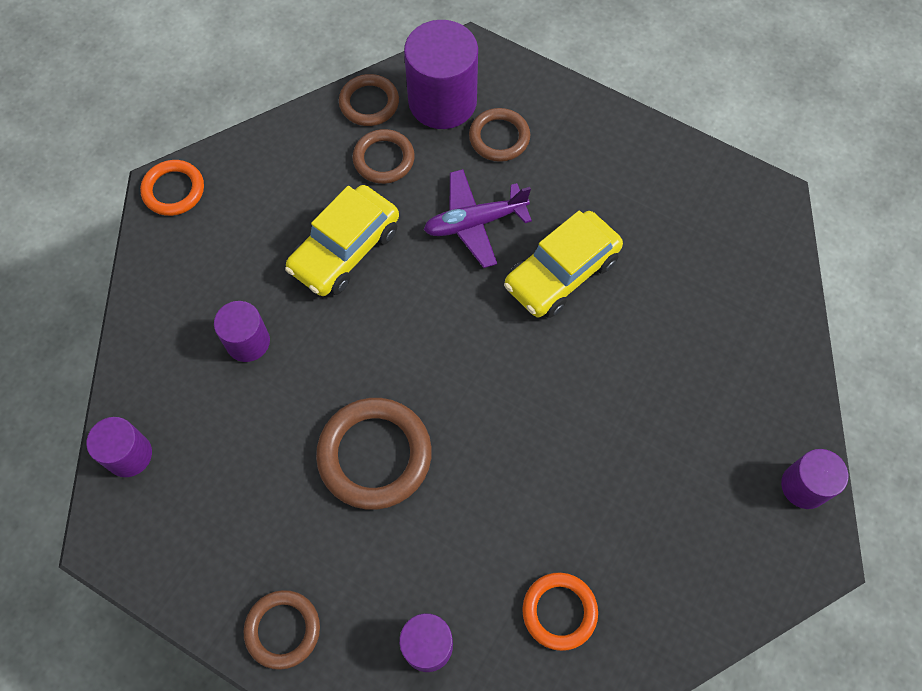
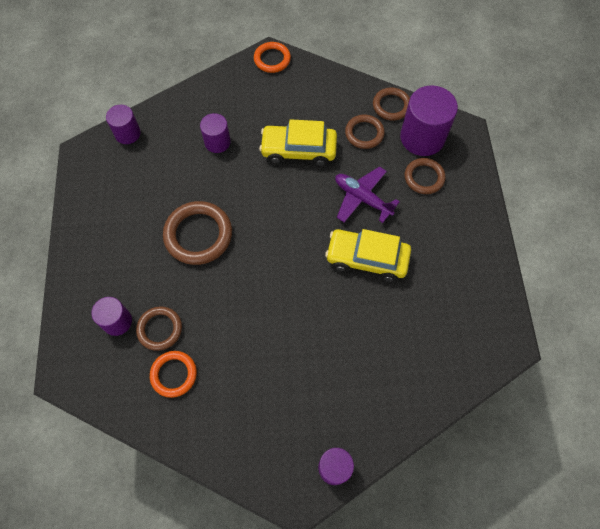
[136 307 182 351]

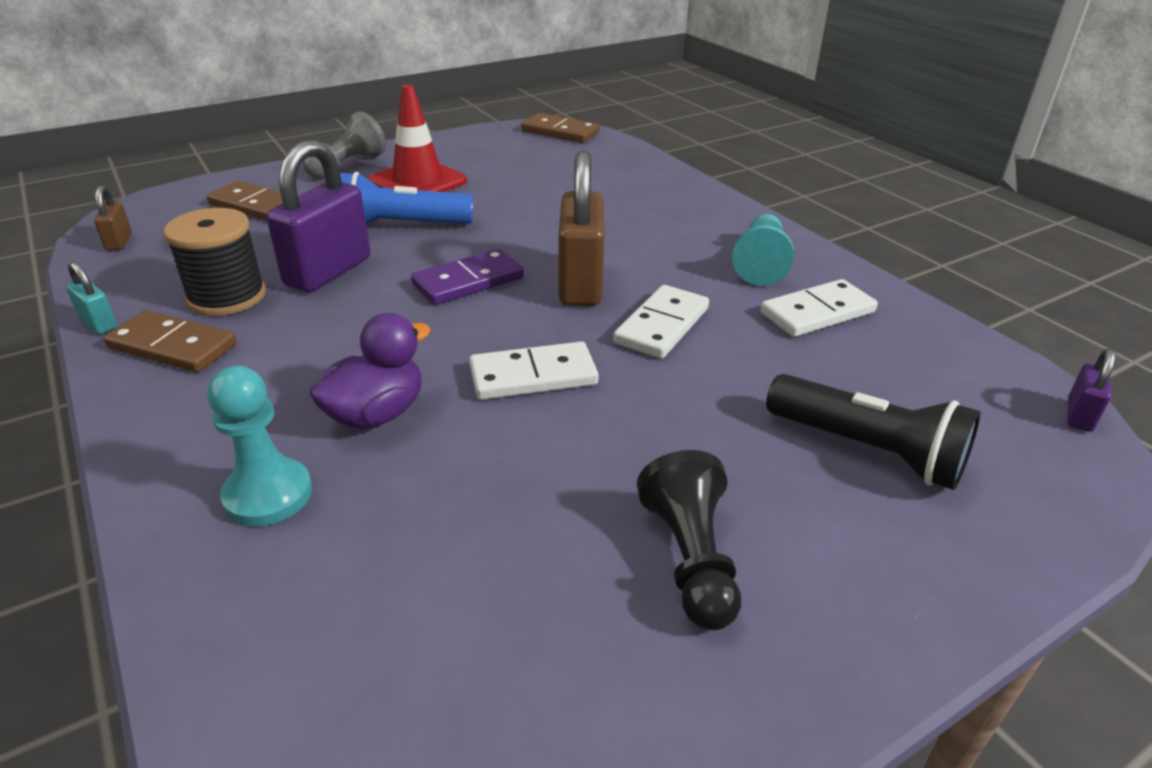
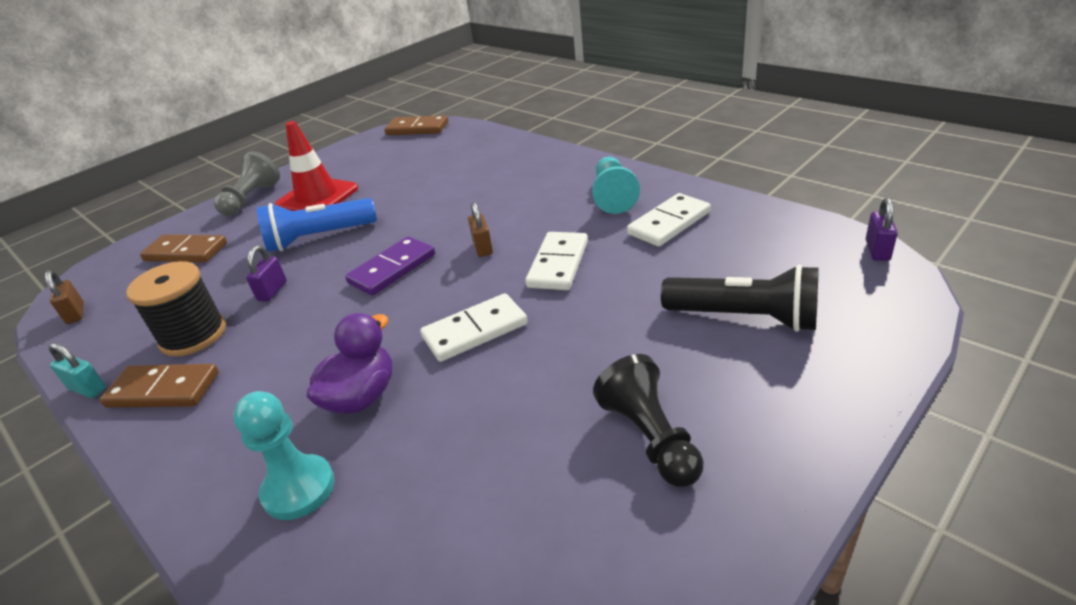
[246 246 287 302]
[468 202 493 257]

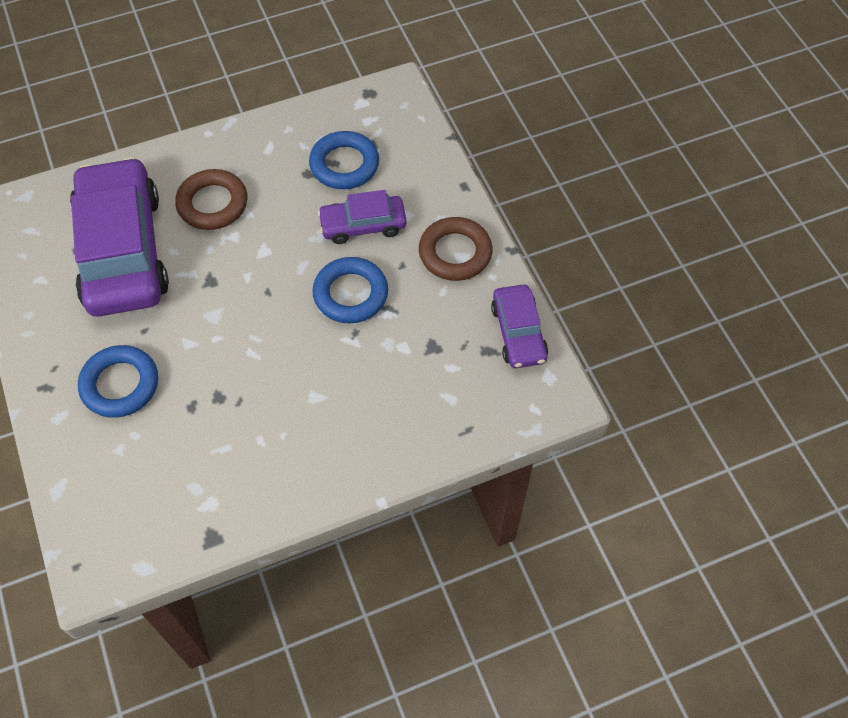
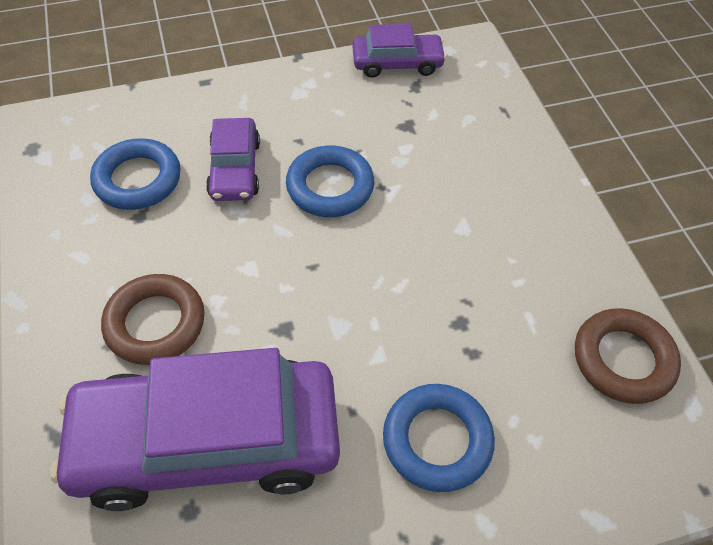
[575 308 681 404]

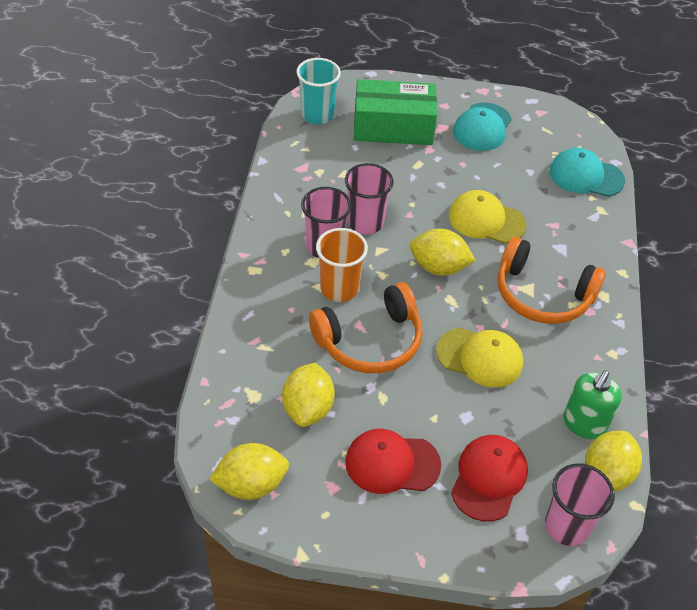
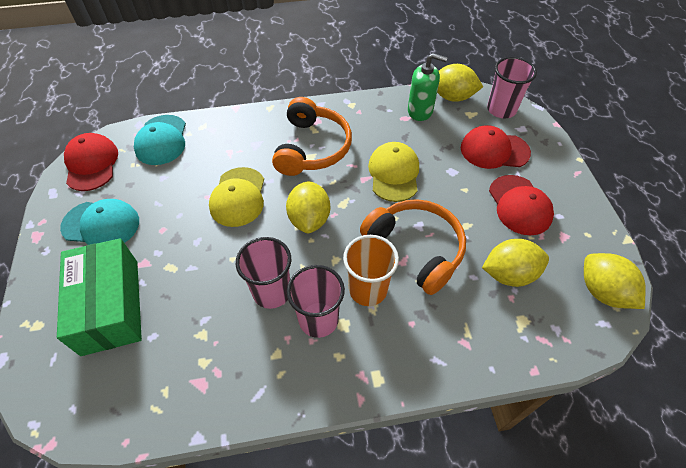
[296 58 341 124] (first image)
[64 133 118 191]

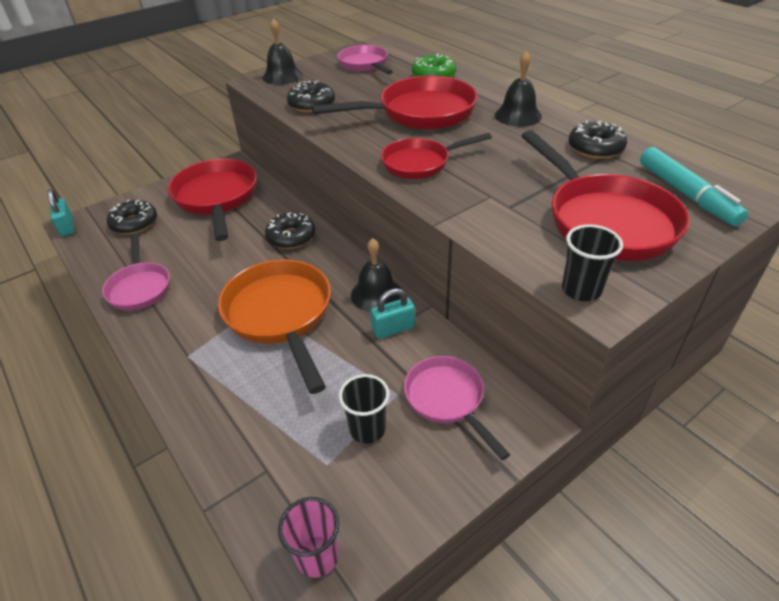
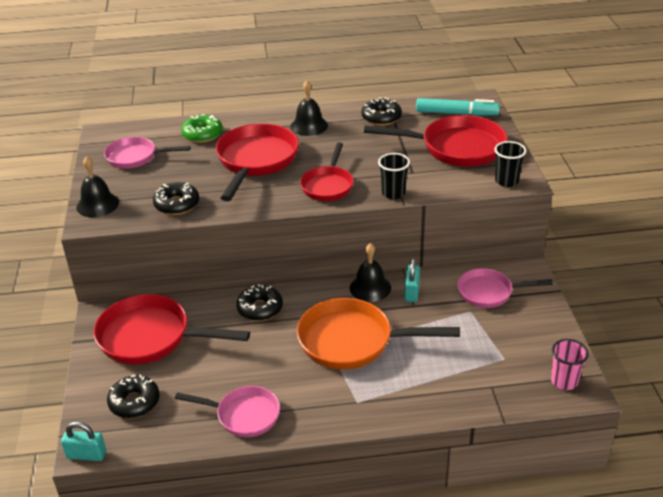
[378 153 410 199]

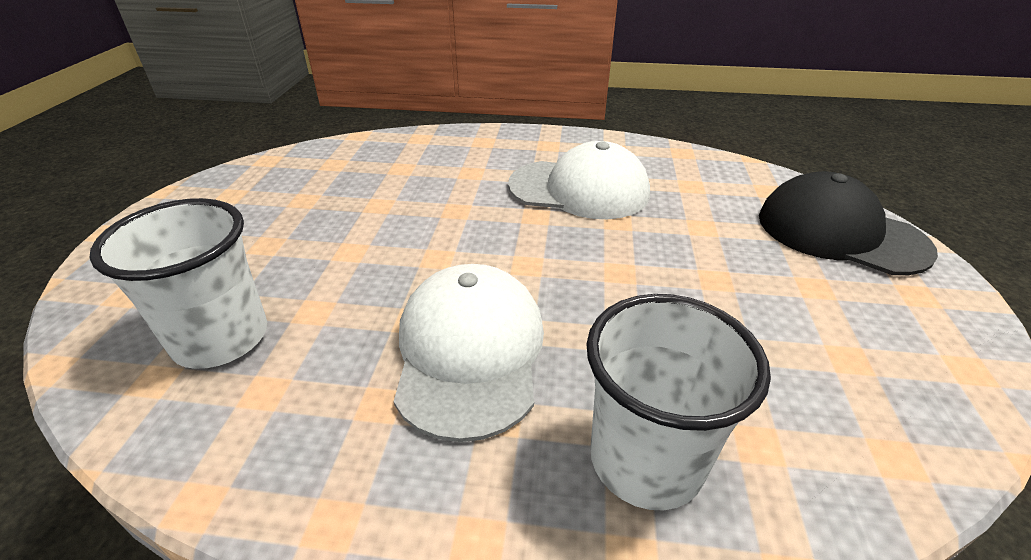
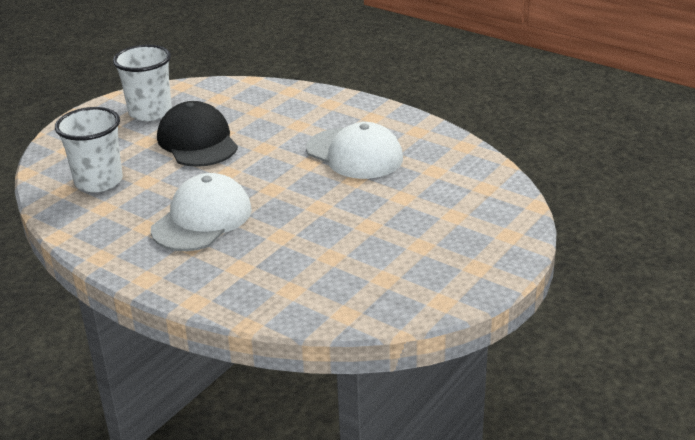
[113 45 172 121]
[157 101 238 167]

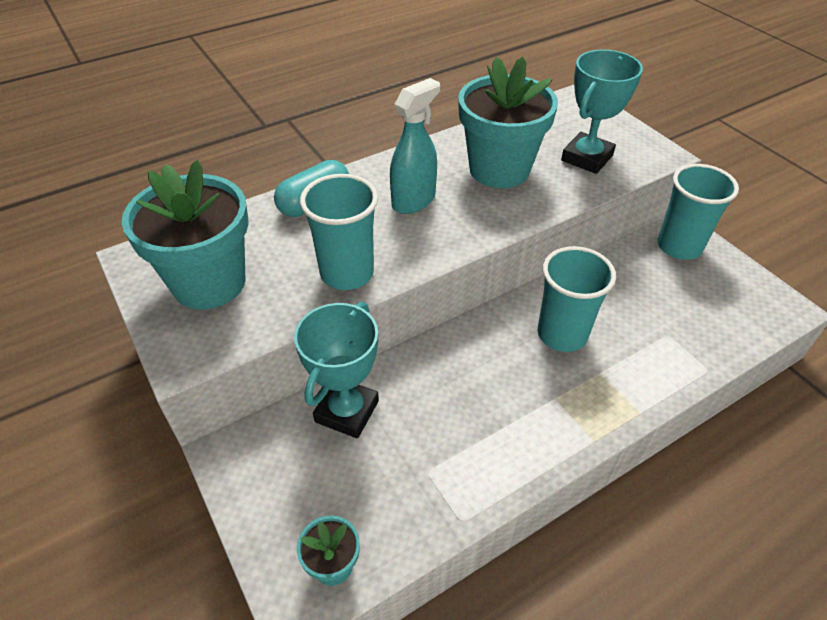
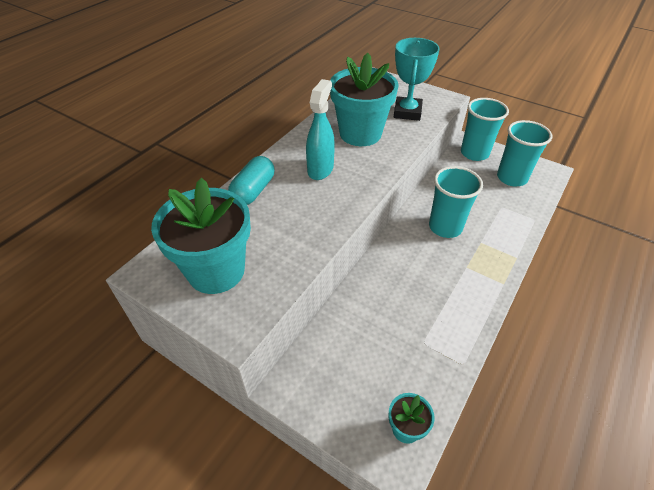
[294 302 379 438] (first image)
[497 120 552 186]

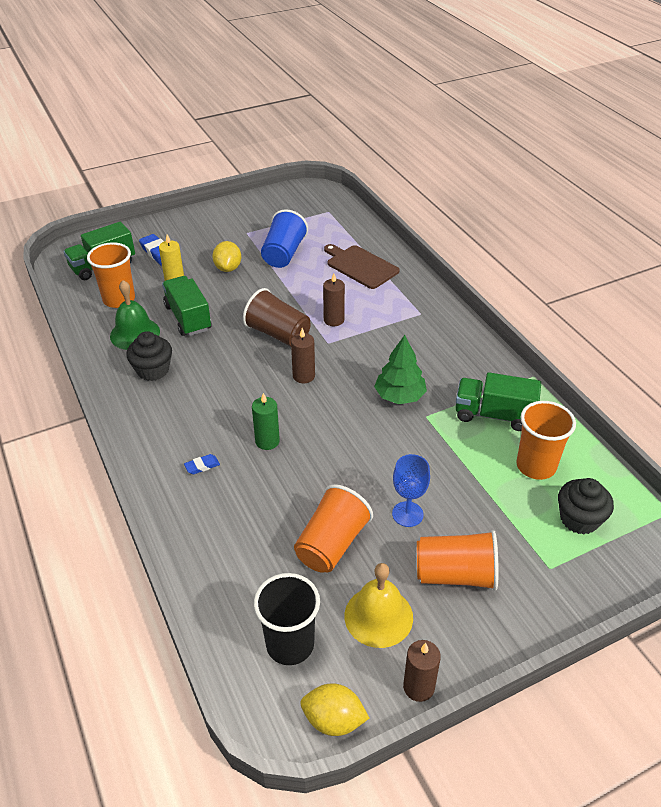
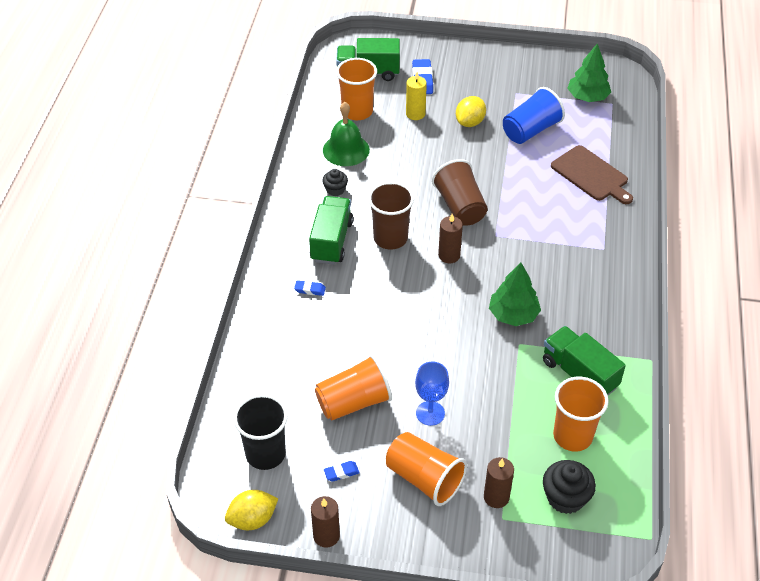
[322 169 348 196]
[309 196 353 264]
[252 393 280 450] (first image)
[225 490 278 530]
[484 457 514 508]
[551 145 633 204]
[324 461 360 482]
[368 182 414 249]
[567 44 611 102]

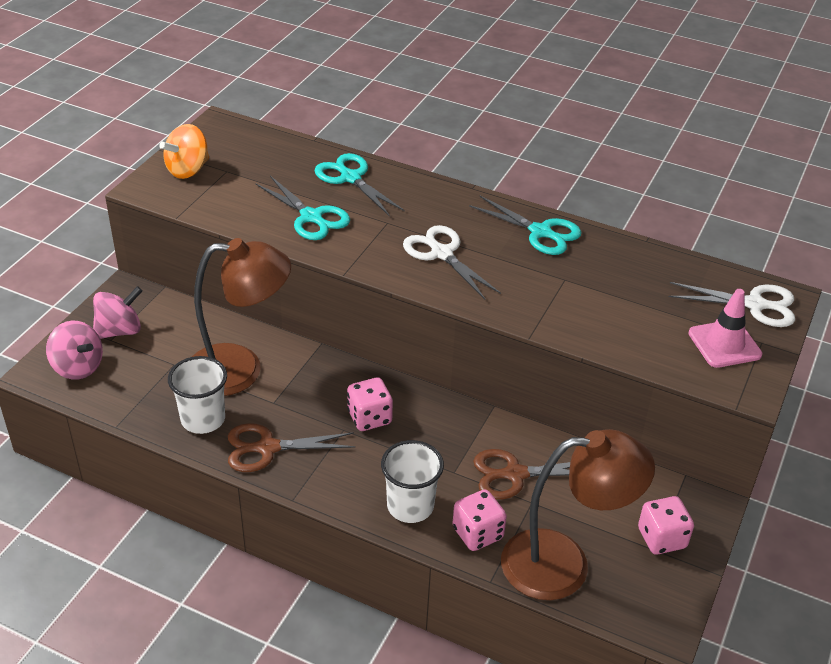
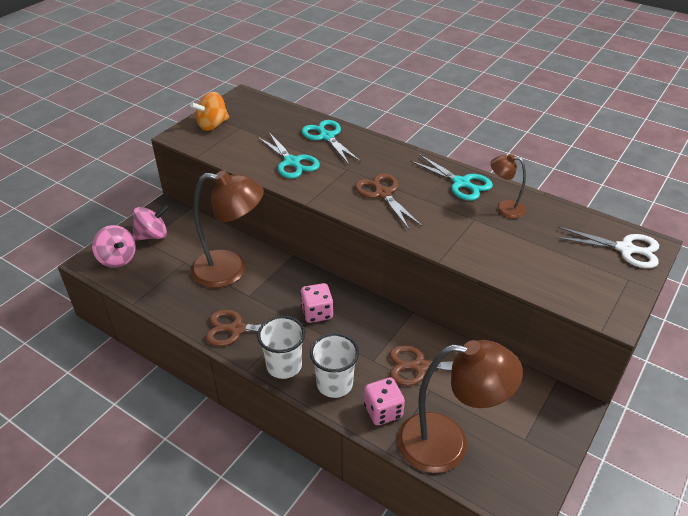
[257 316 305 379]
[355 173 423 229]
[638 496 694 554] (first image)
[688 289 762 368] (first image)
[490 154 526 219]

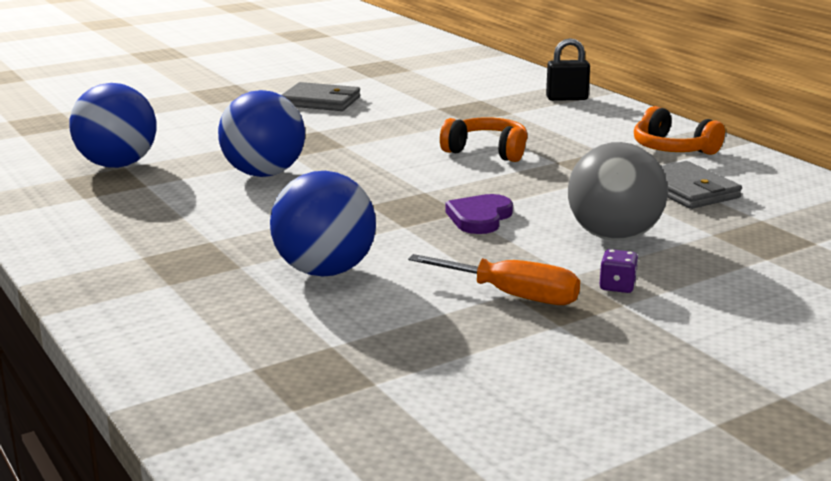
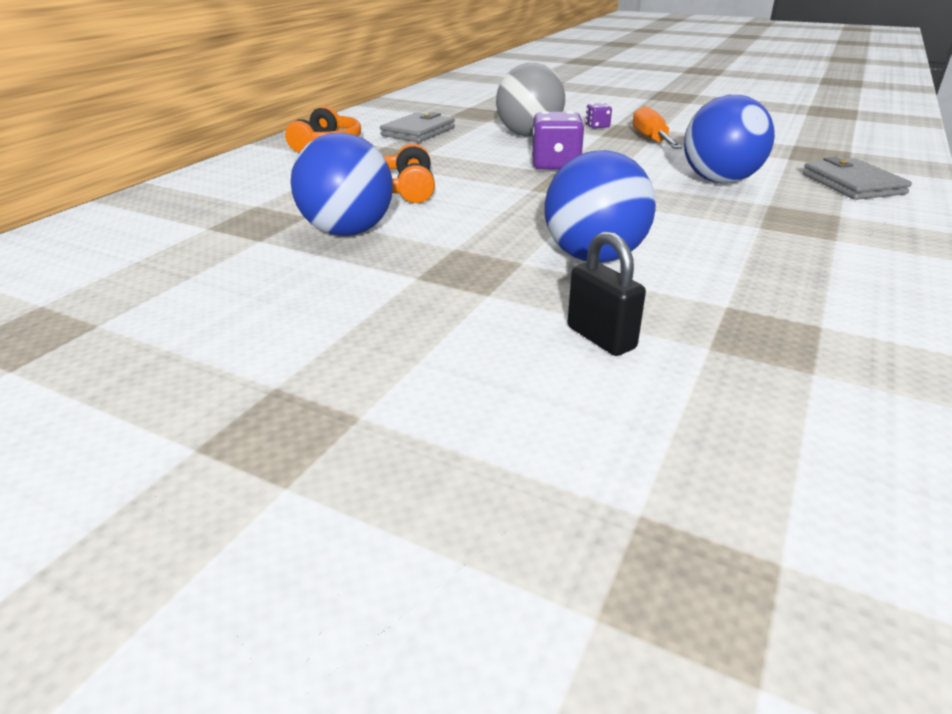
[290 132 393 236]
[803 157 912 200]
[531 111 585 170]
[568 231 646 356]

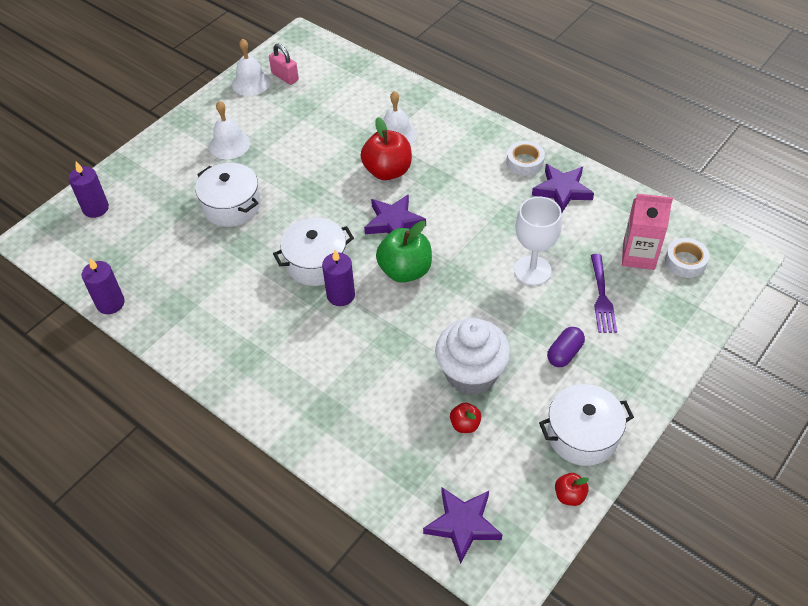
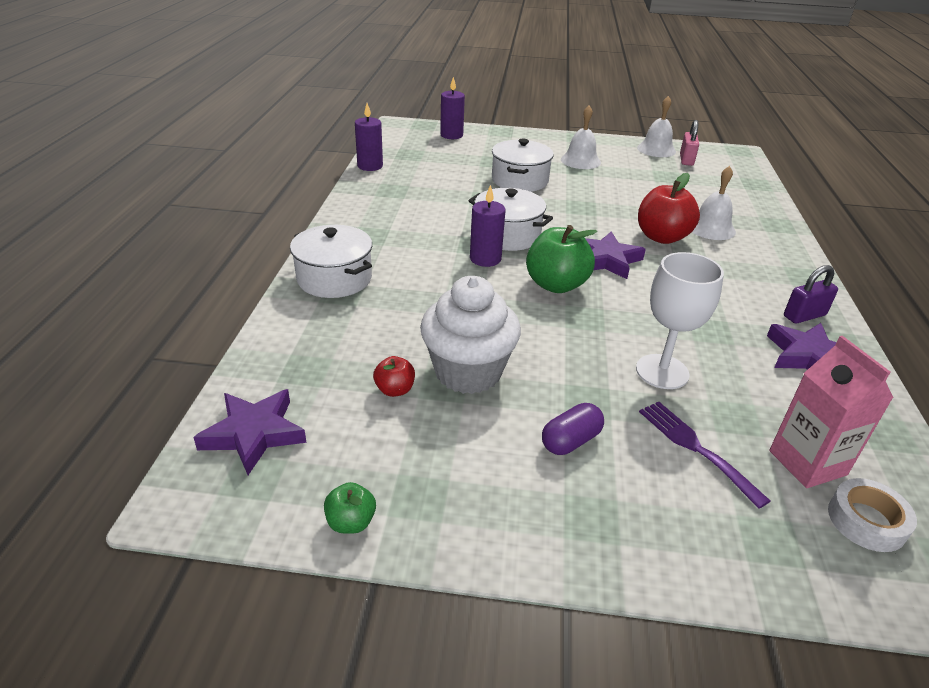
[784 265 838 324]
[290 225 372 298]
[542 403 604 455]
[324 482 376 534]
[639 402 770 509]

